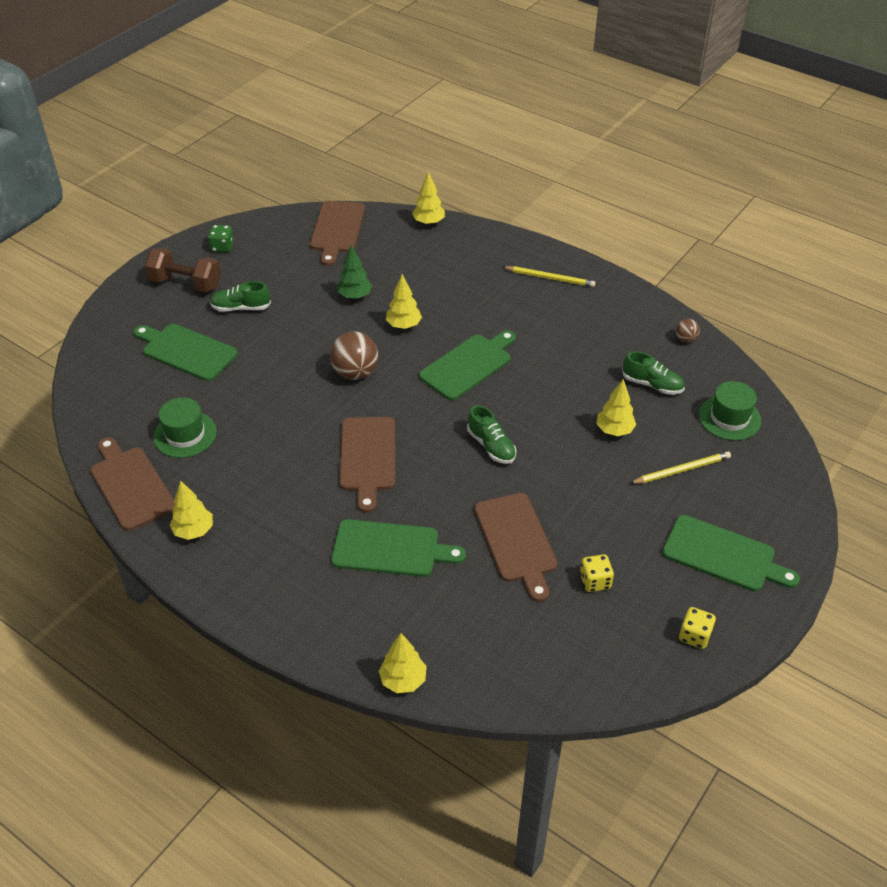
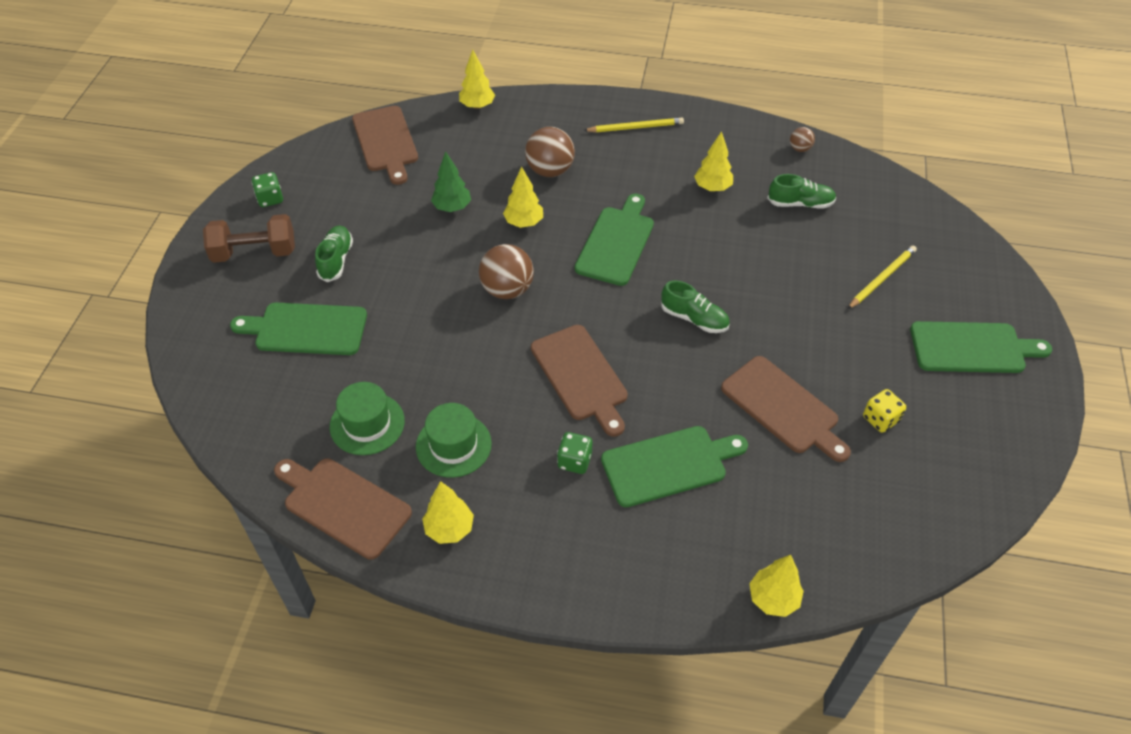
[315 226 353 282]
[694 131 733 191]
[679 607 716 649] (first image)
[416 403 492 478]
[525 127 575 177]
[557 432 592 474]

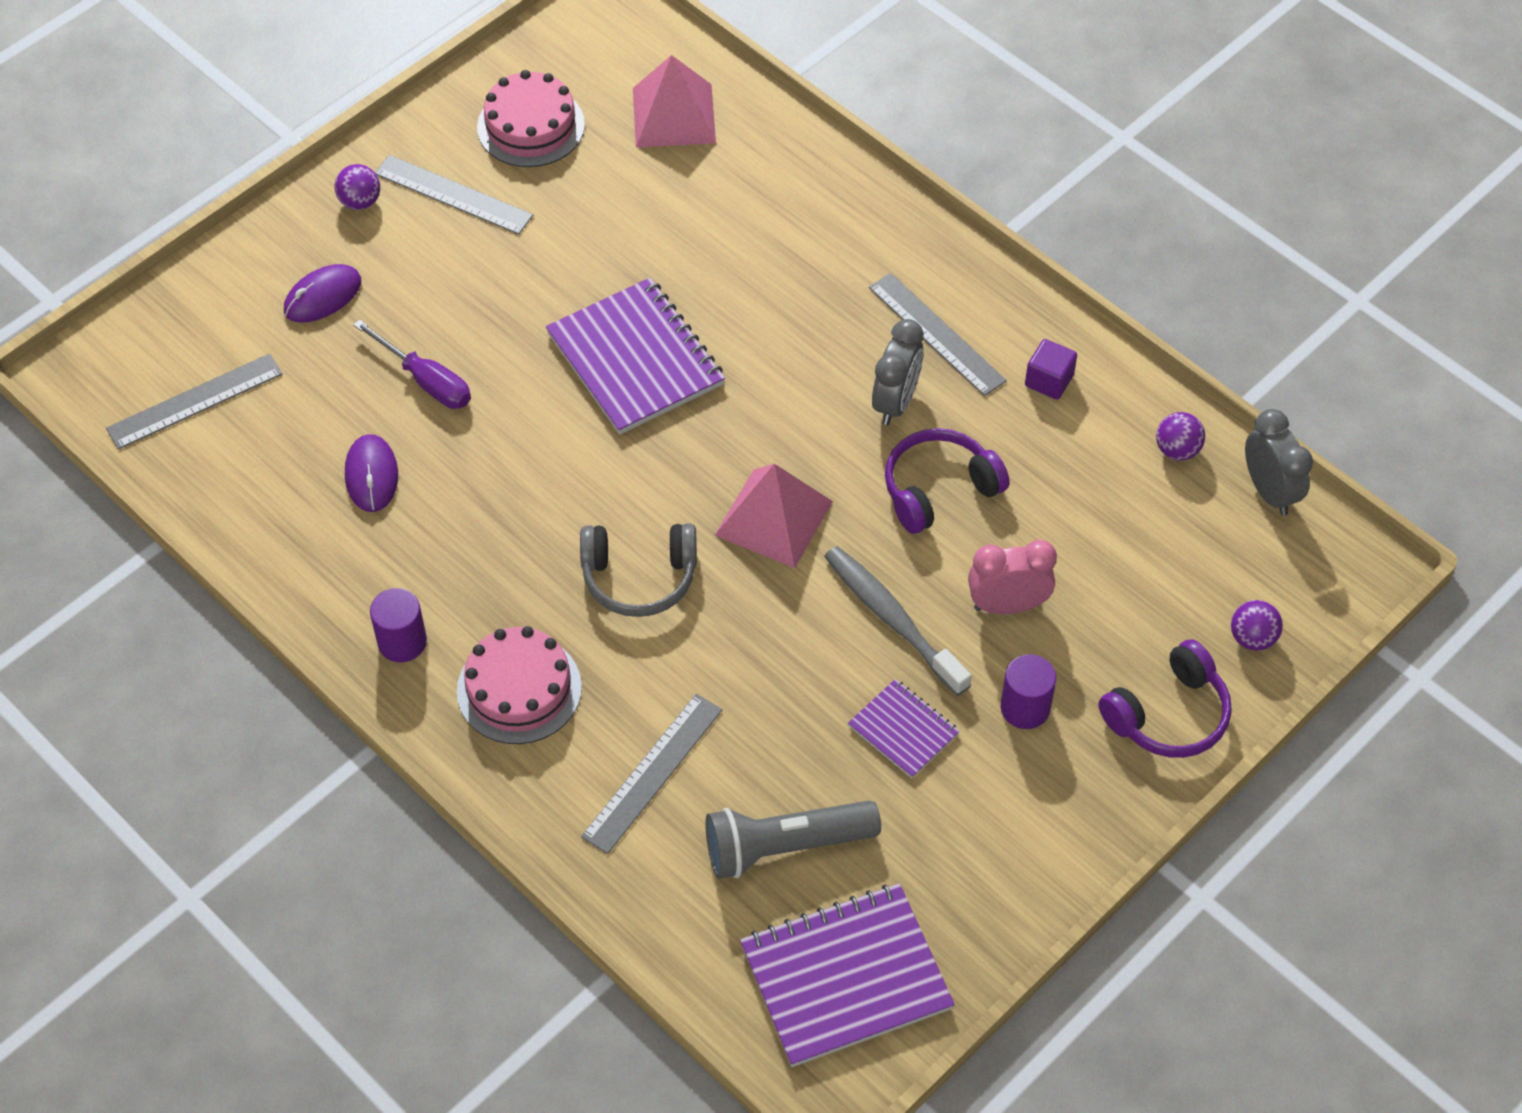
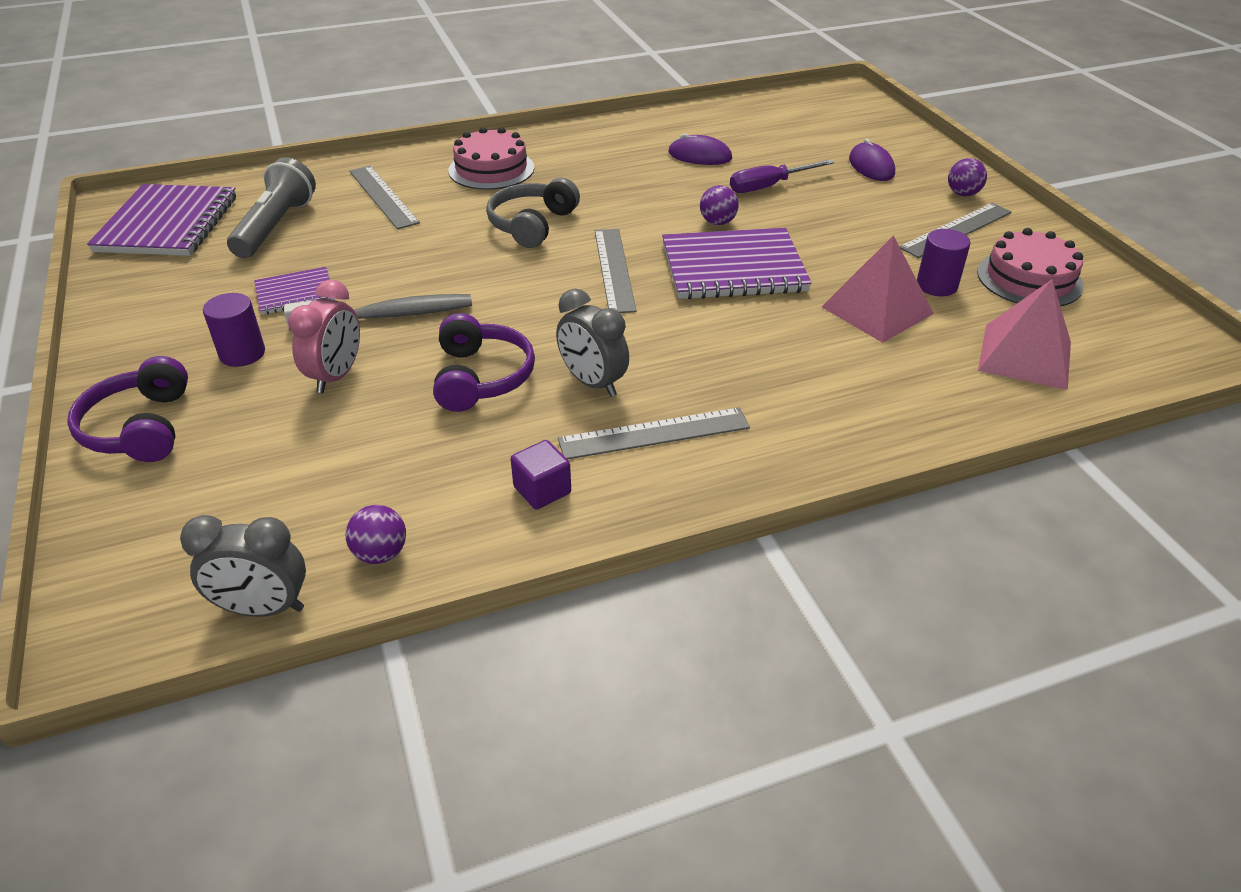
[595 229 636 313]
[917 229 970 296]
[822 235 934 343]
[700 185 739 225]

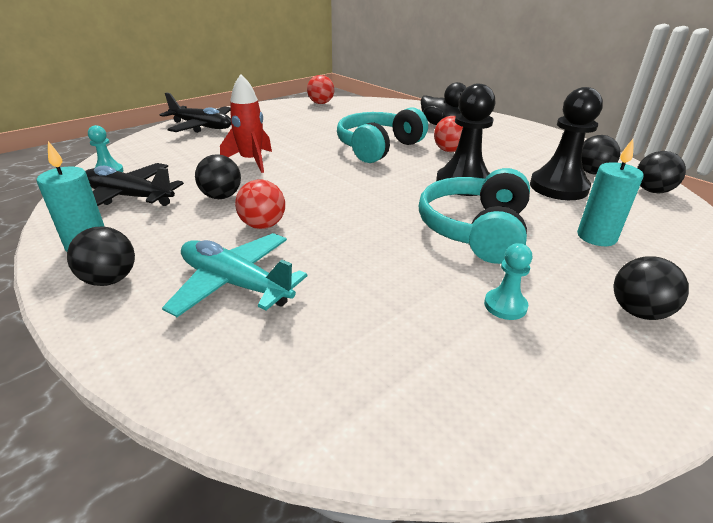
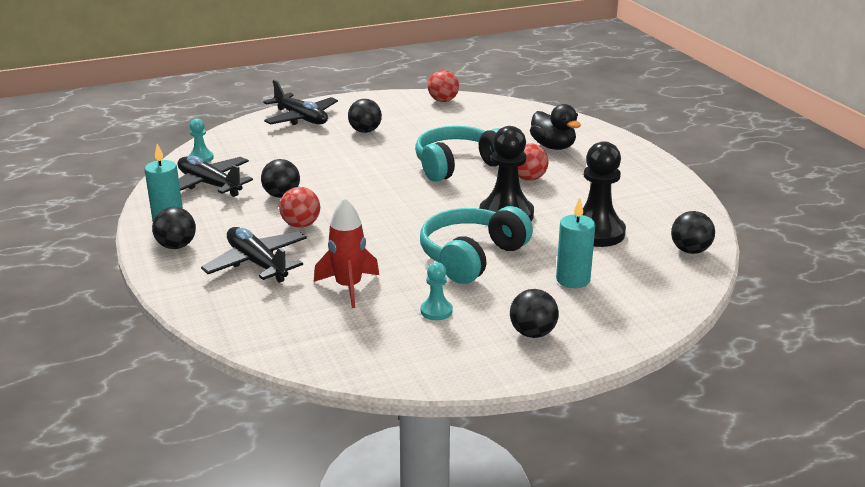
[201 227 307 283]
[314 197 379 308]
[348 99 382 133]

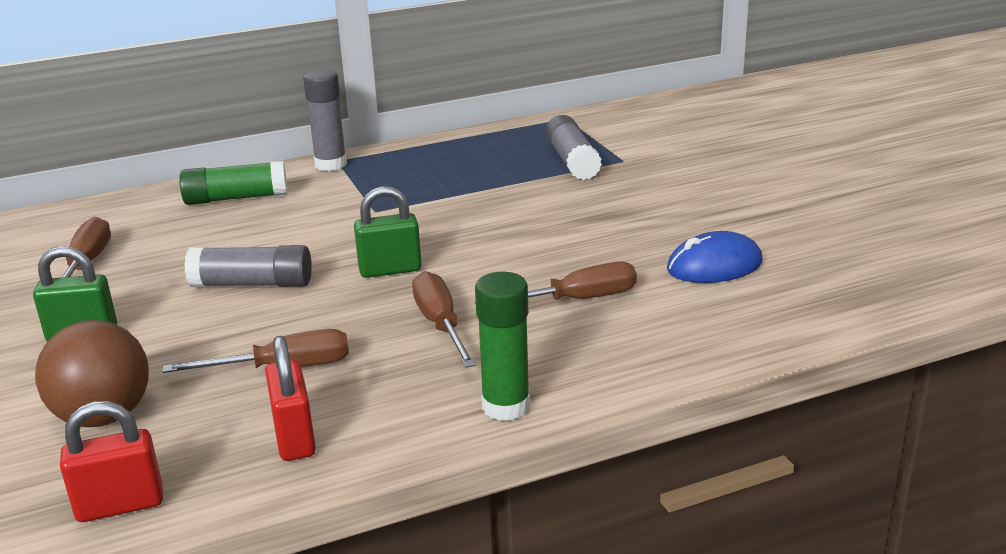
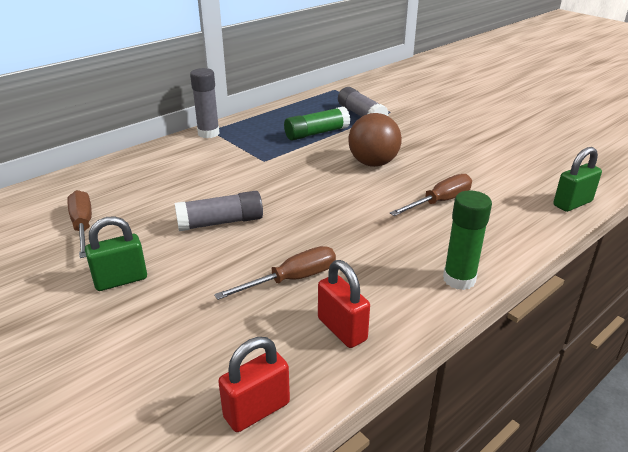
[349 113 402 167]
[284 107 350 141]
[553 147 602 212]
[412 271 476 368] (first image)
[667 231 763 283] (first image)

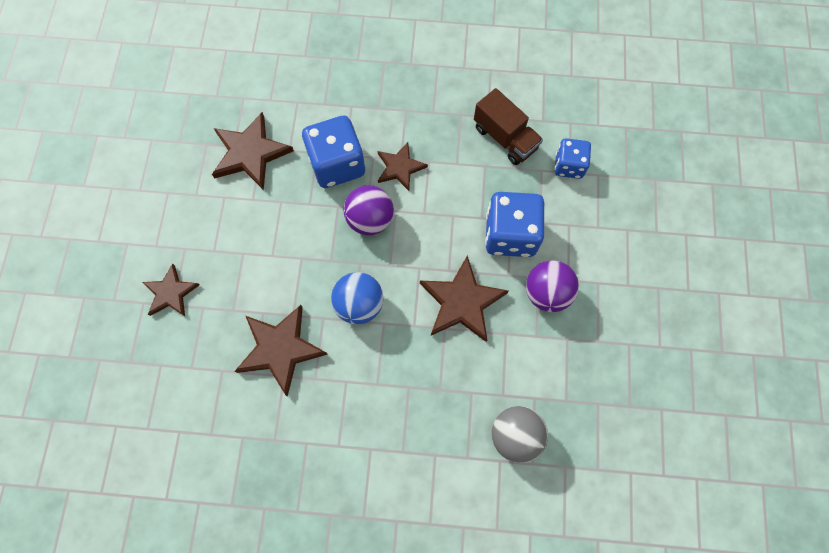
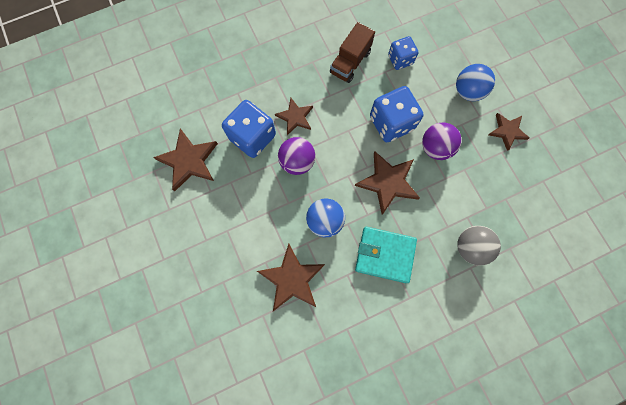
[488 113 529 151]
[330 22 375 83]
[355 227 417 283]
[456 64 495 101]

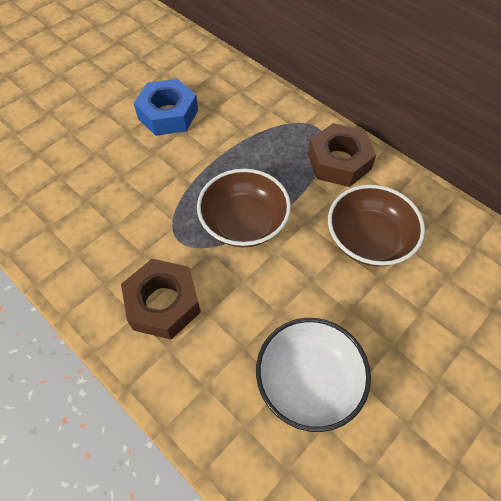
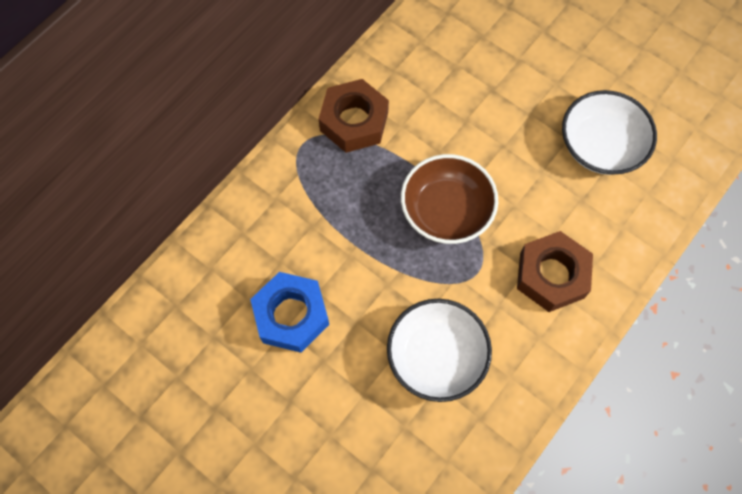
[328 185 425 267] (first image)
[387 299 492 402]

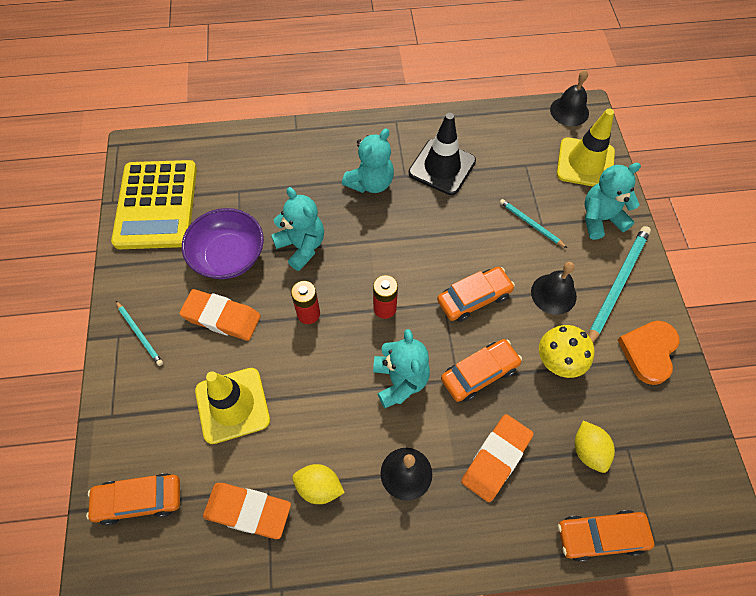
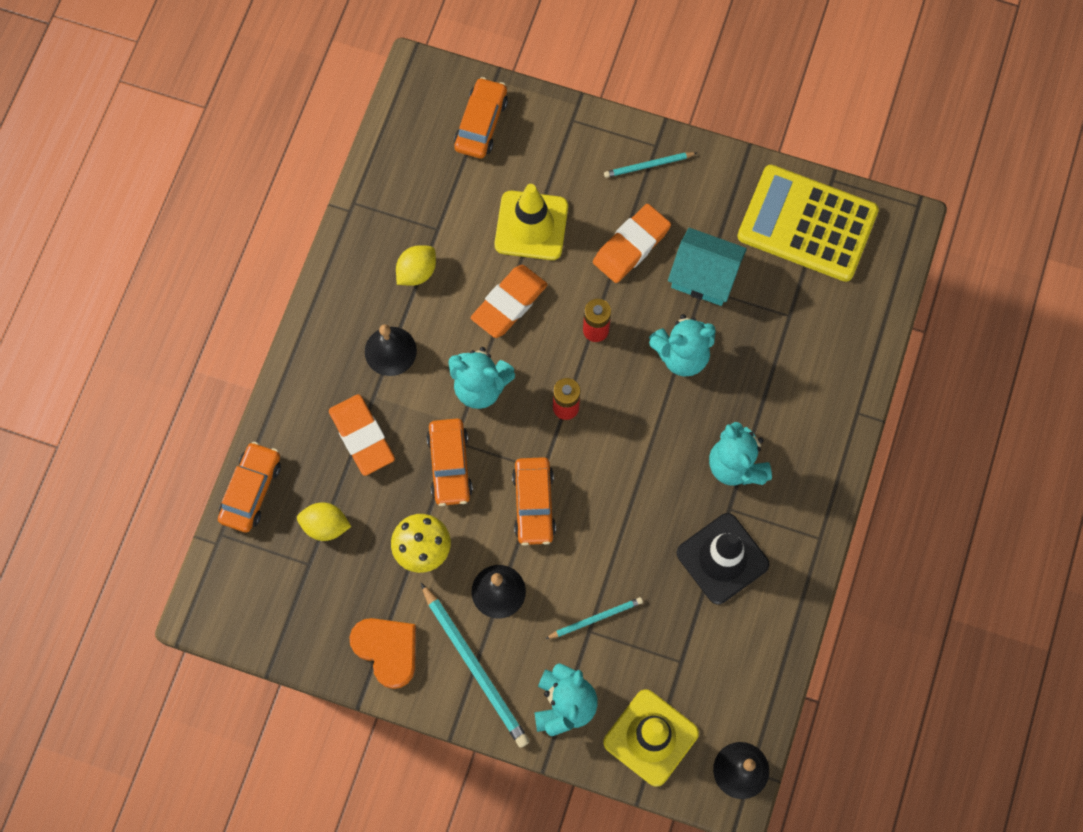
[668 228 747 306]
[471 265 548 338]

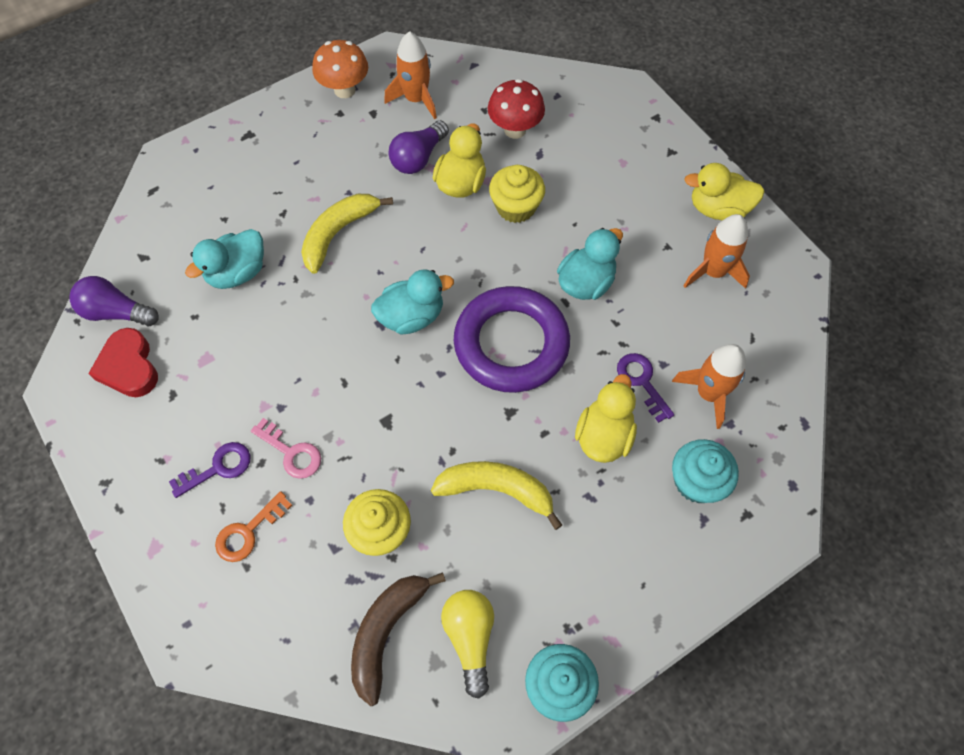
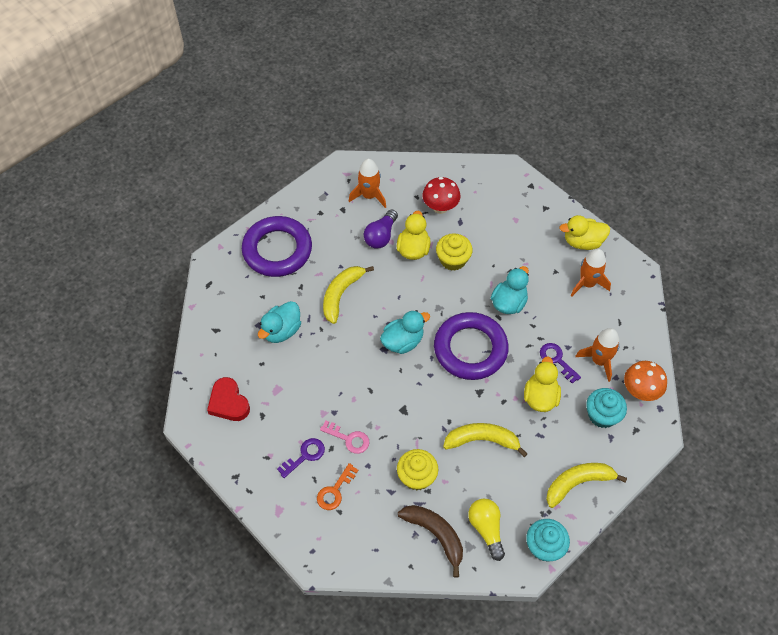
[69 276 159 326] (first image)
[624 361 667 401]
[398 505 463 577]
[242 216 312 277]
[546 463 627 508]

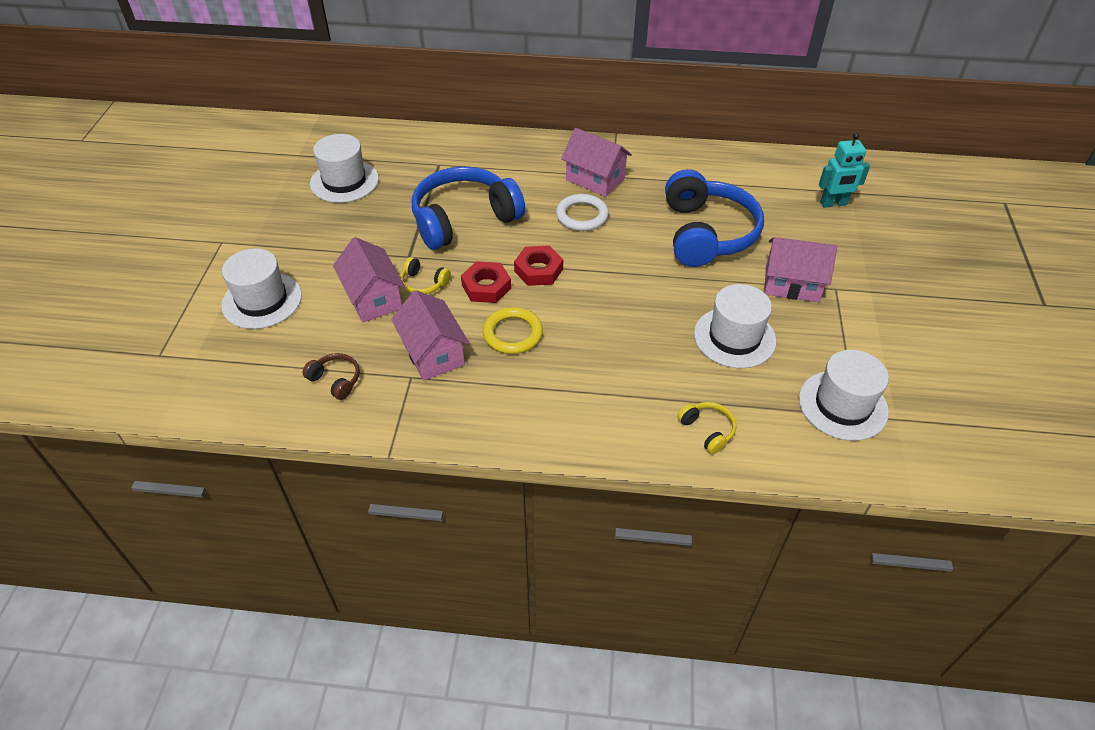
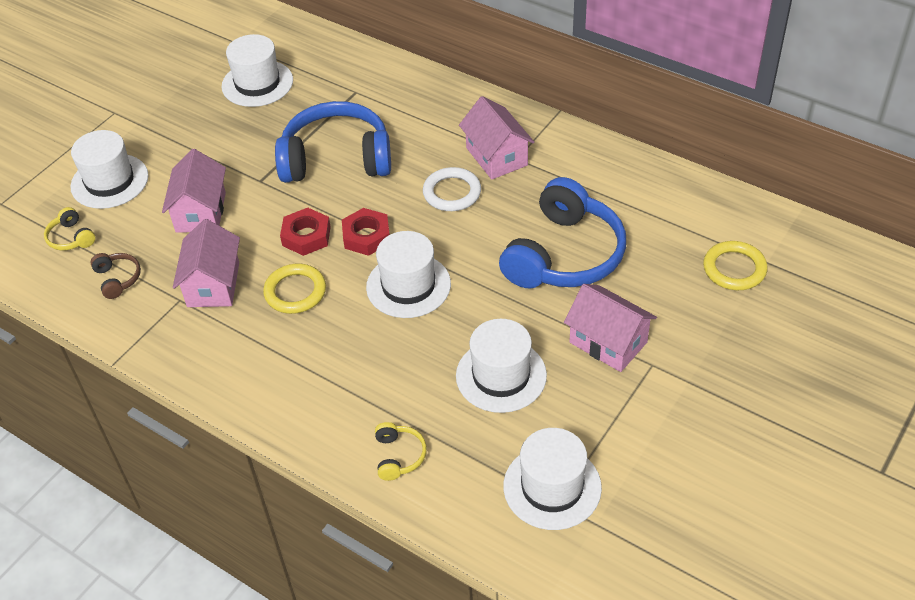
[44 207 95 251]
[703 241 768 290]
[366 231 451 318]

